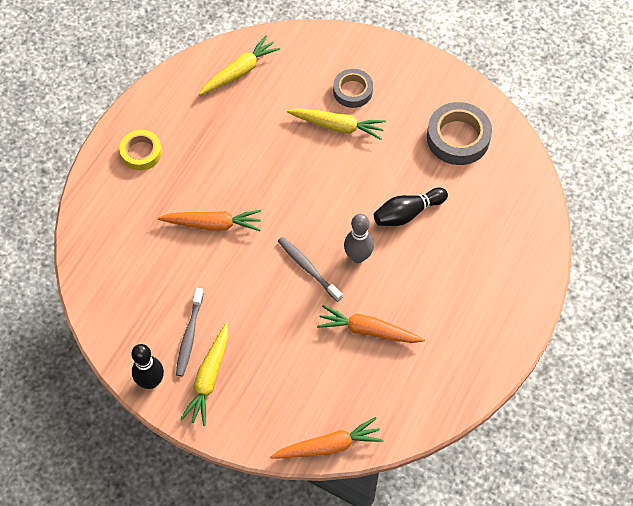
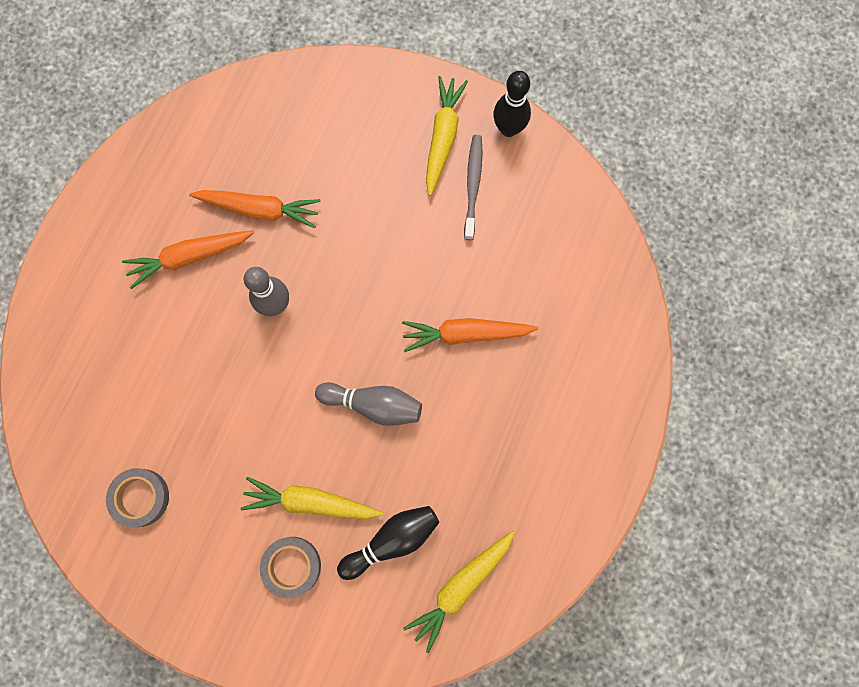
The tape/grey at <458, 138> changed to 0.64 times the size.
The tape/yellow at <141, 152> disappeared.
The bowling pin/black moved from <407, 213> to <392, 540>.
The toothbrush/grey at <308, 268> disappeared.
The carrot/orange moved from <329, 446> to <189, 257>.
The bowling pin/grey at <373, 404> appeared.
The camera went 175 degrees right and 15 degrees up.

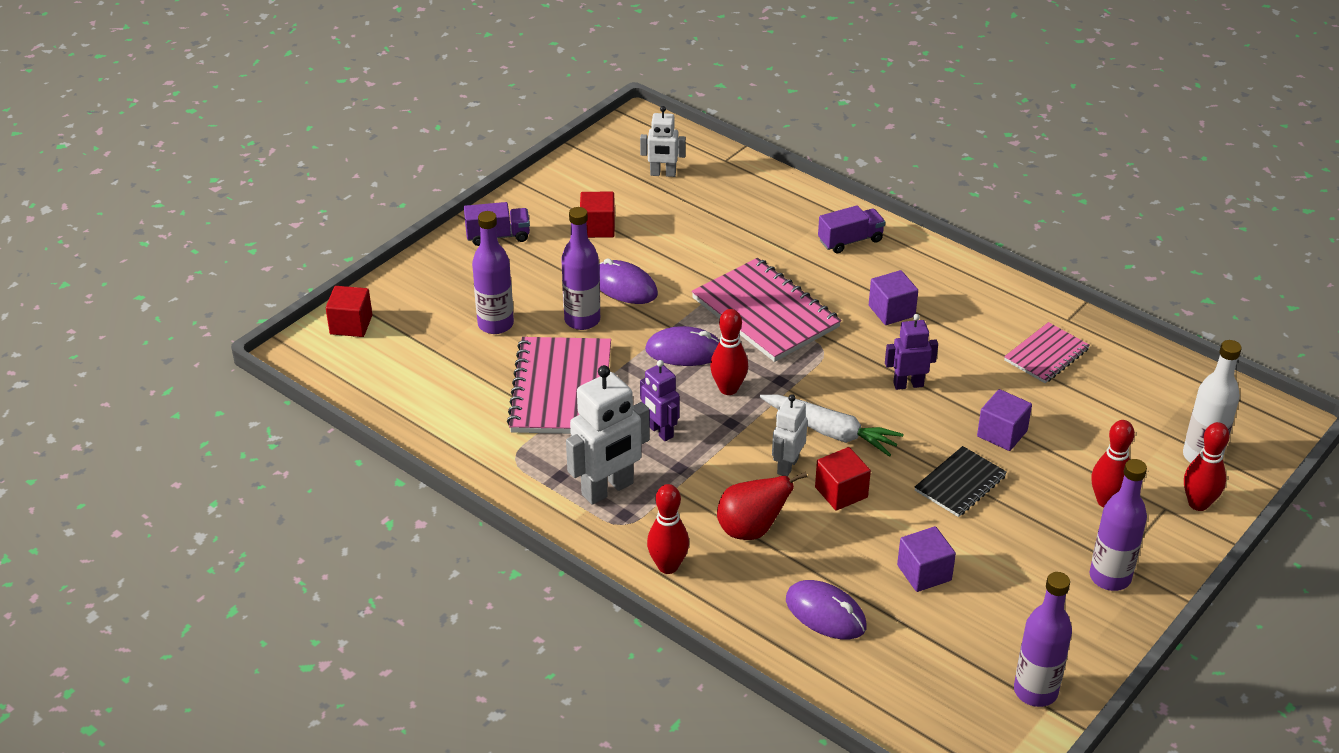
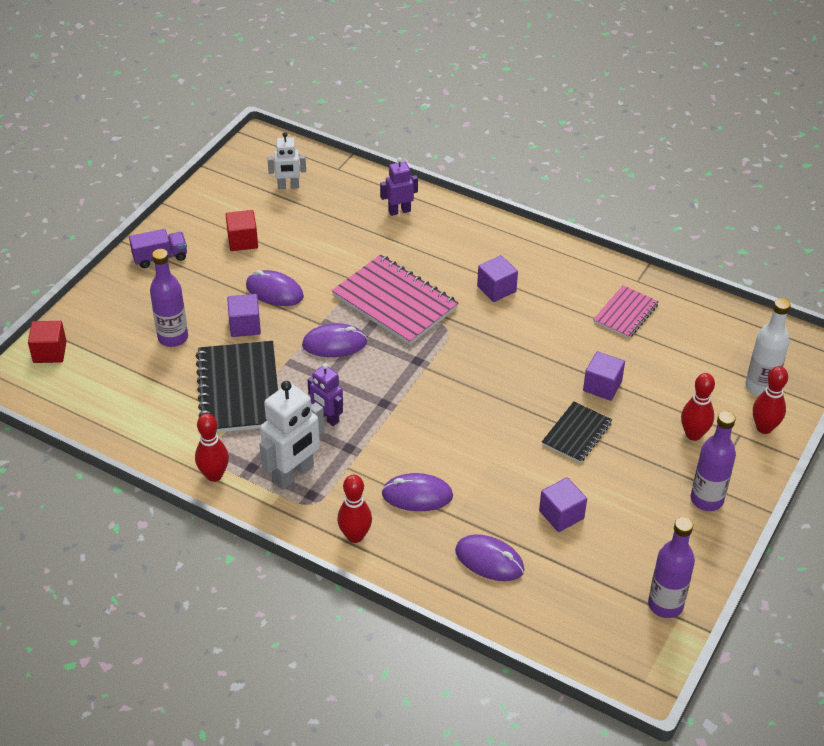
The truck/purple at <850, 241> disappeared.
The bottle/purple at <582, 320> was replaced by the cube/purple at <245, 326>.
The bowling pin/red moved from <728, 389> to <214, 475>.
The robot/purple moved from <908, 384> to <399, 211>.
The notebook/pink at <561, 389> became the notebook/black at <239, 389>.
The robot/white at <787, 466> disappeared.
The carrot/white at <830, 431> disappeared.
The cube/red at <841, 492> disappeared.
The pear/red at <751, 530> was replaced by the mouse/purple at <417, 495>.
The camera went 10 degrees left and 5 degrees up.

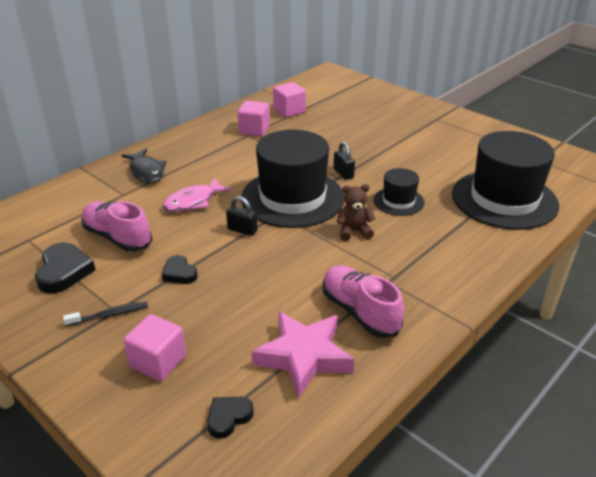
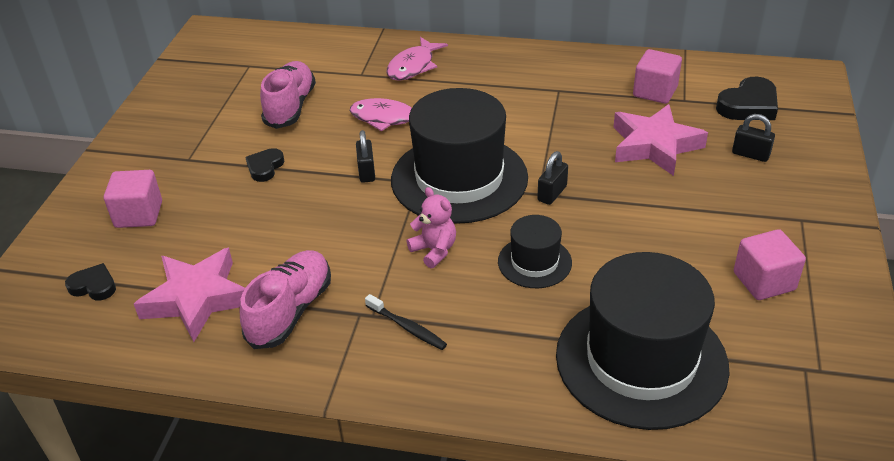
The cube/pink moved from <254, 130> to <764, 281>.
The fish/black at <146, 172> became the fish/pink at <413, 66>.
The teddy bear/brown at <354, 231> became the teddy bear/pink at <434, 250>.
The heart/black moved from <64, 271> to <748, 105>.
The toothbrush/black moved from <110, 315> to <407, 327>.
The star/pink at <654, 146> appeared.
The padlock/black at <750, 154> appeared.
The camera went 60 degrees right and 5 degrees up.

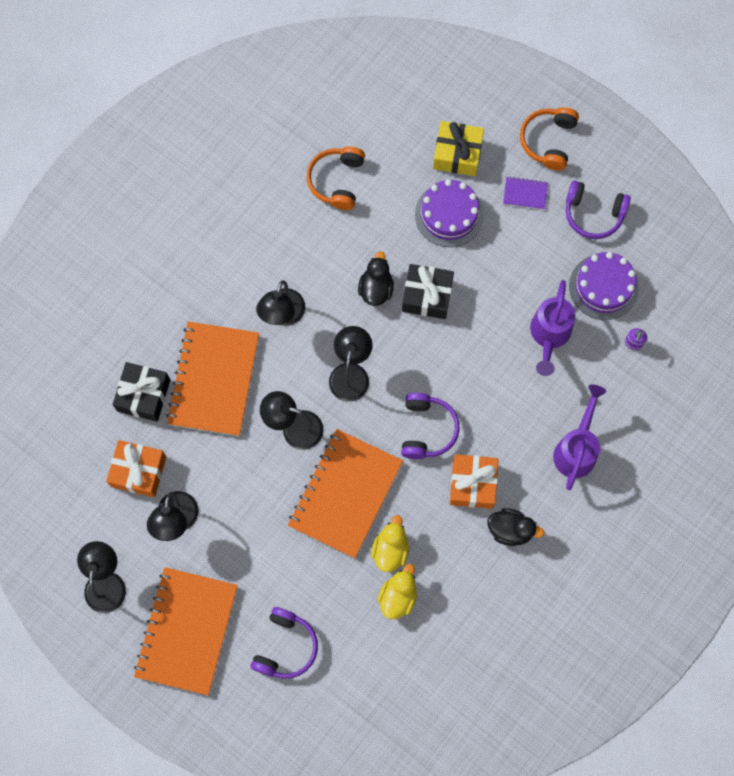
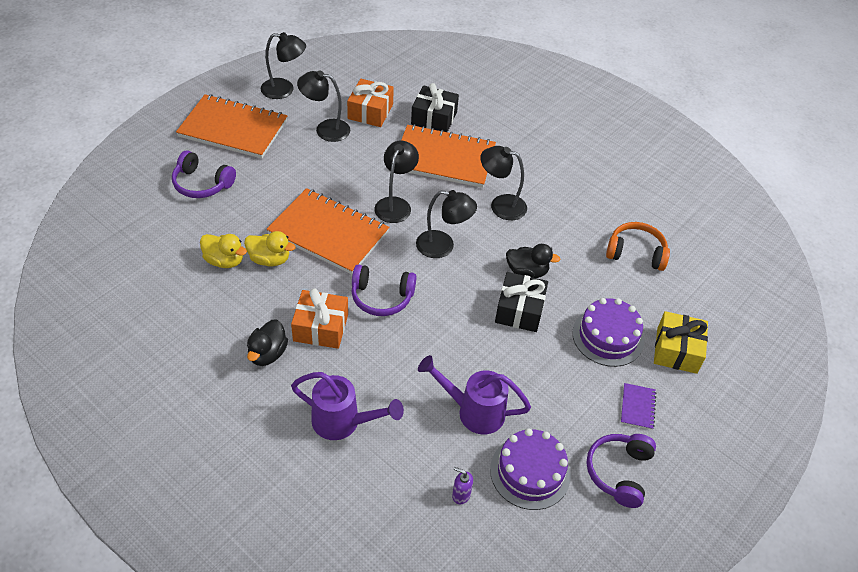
The headphones/orange at <548, 141> disappeared.
The camera went 90 degrees right and 25 degrees down.

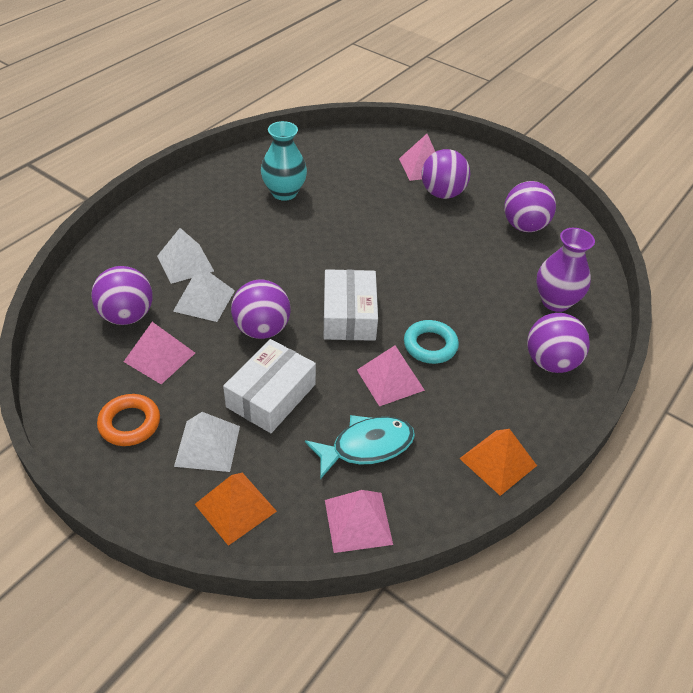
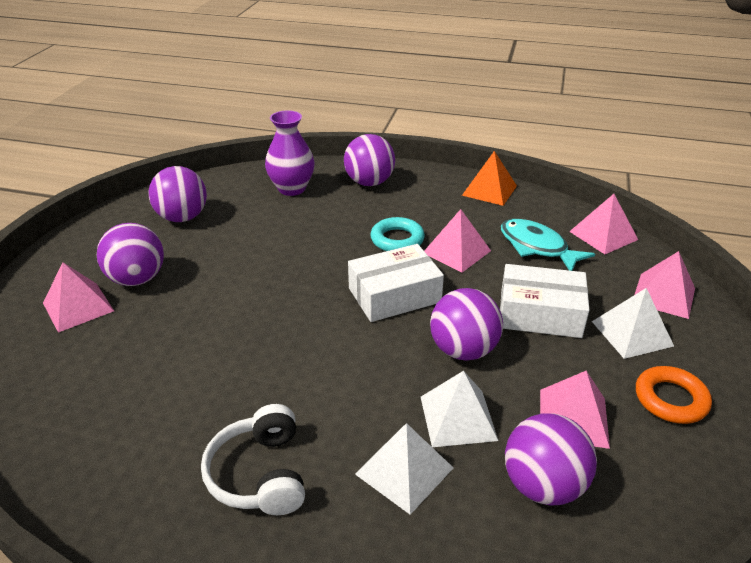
The vase/turquoise at <284, 192> disappeared.
The pyramid/orange at <235, 507> became the pyramid/pink at <663, 295>.
The headphones/white at <259, 474> appeared.
The camera went 110 degrees left and 10 degrees down.

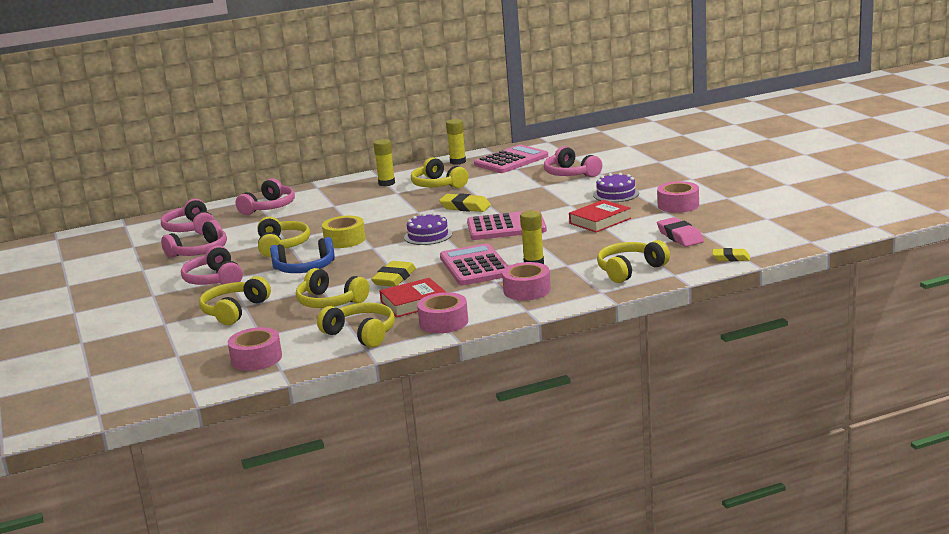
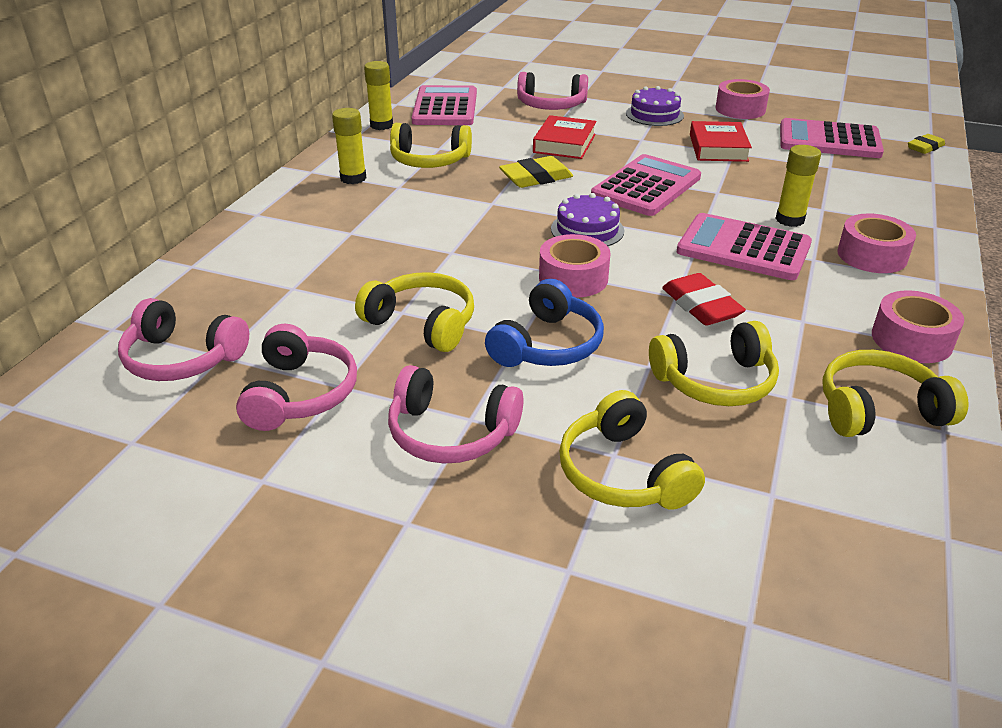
The headphones/pink at <269, 207> disappeared.
The tape/yellow at <344, 240> disappeared.
The eraser/pink at <680, 236> was replaced by the calculator/pink at <829, 140>.
The headphones/yellow at <630, 270> disappeared.
The eraser/yellow at <394, 278> became the eraser/red at <701, 306>.
The book/red moved from <414, 303> to <564, 143>.
The tape/pink moved from <256, 358> to <573, 278>.
The camera went 50 degrees left and 15 degrees up.

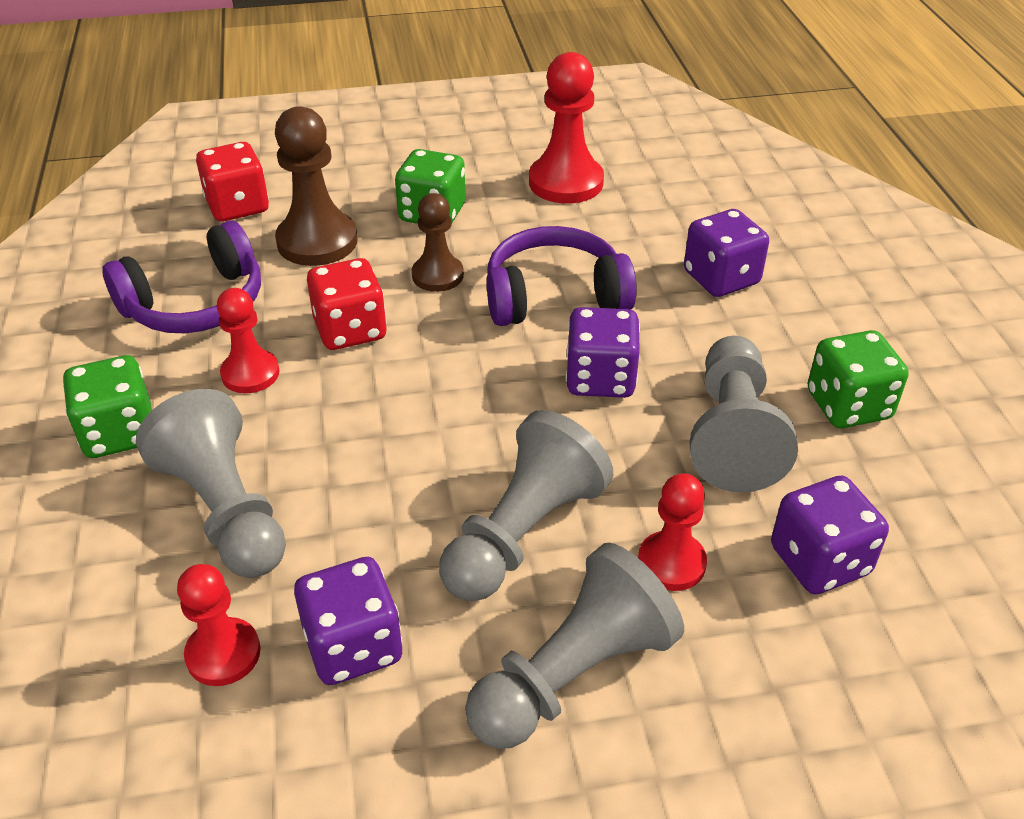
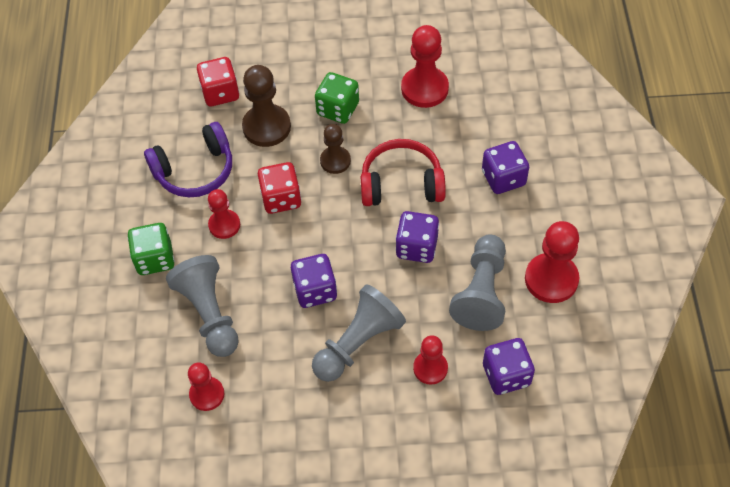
The headphones/purple at <554, 296> became the headphones/red at <401, 184>.
The dice/green at <848, 405> was replaced by the pawn/red at <551, 279>.
The pawn/grey at <573, 674> disappeared.
The dice/purple moved from <353, 646> to <315, 290>.
The camera went 10 degrees right and 15 degrees up.

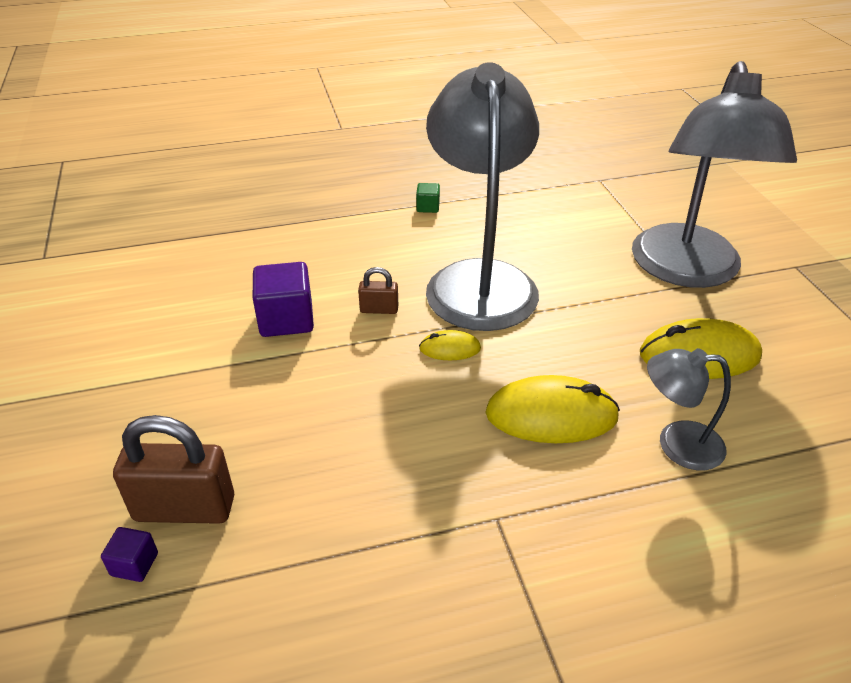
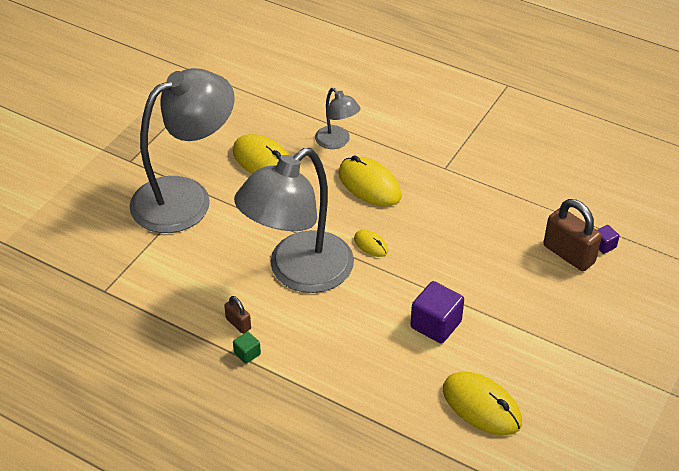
The padlock/brown moved from <379, 309> to <238, 324>.
The mouse/yellow at <481, 406> appeared.
The camera went 135 degrees left and 5 degrees up.

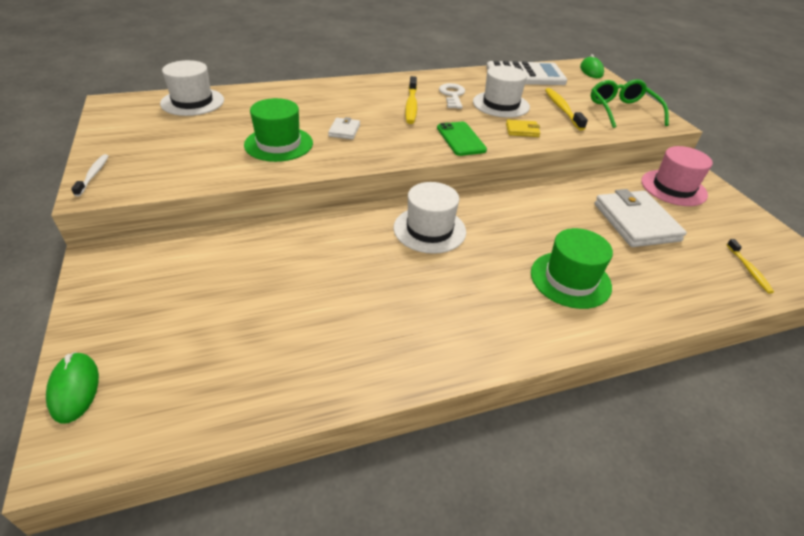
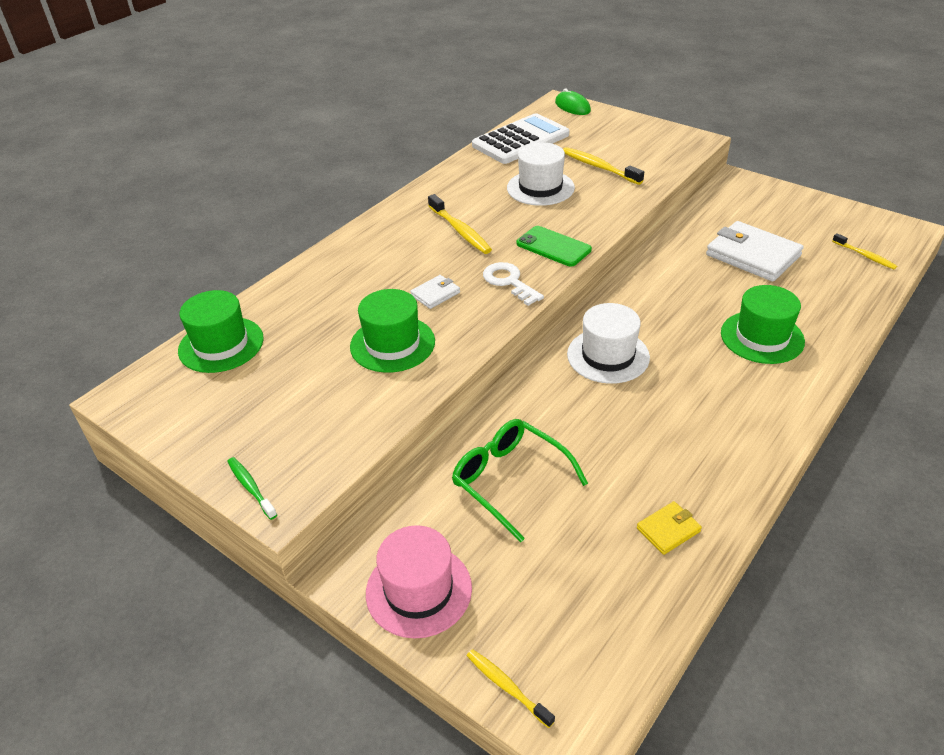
The hat/white at <192, 102> became the hat/green at <221, 344>.
The glasses/green moved from <622, 111> to <509, 480>.
The key/white moved from <452, 95> to <509, 282>.
The wallet/white at <344, 130> turned 75 degrees clockwise.
The wallet/yellow moved from <522, 130> to <668, 530>.
The hat/pink moved from <673, 188> to <419, 590>.
The toothbrush/white at <93, 175> became the toothbrush/green at <251, 487>.
The mouse/green at <74, 388> was replaced by the toothbrush/yellow at <507, 687>.
The camera went 30 degrees left and 0 degrees up.

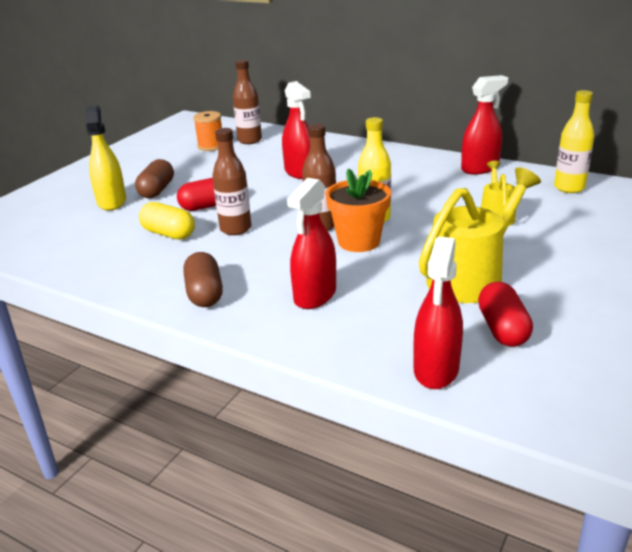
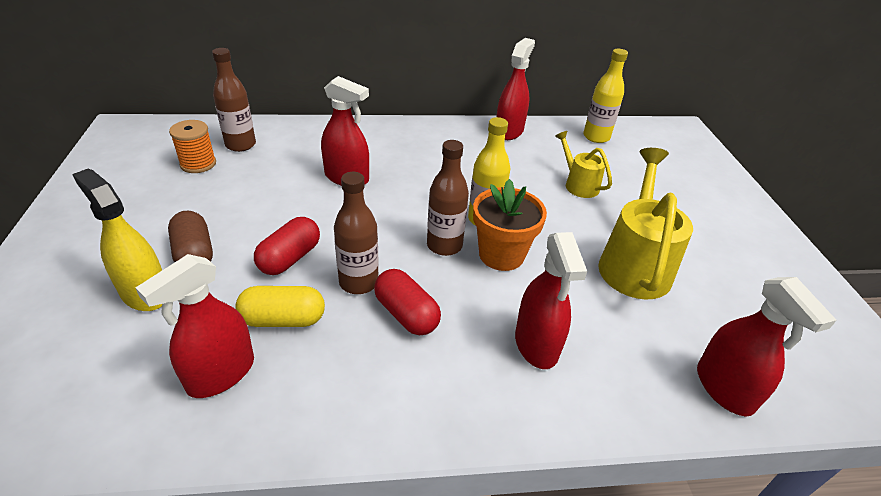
The capsule/brown at <205, 293> disappeared.
The capsule/red moved from <502, 329> to <406, 314>.
The spray bottle/red at <221, 374> appeared.
The camera went 40 degrees left and 10 degrees up.

